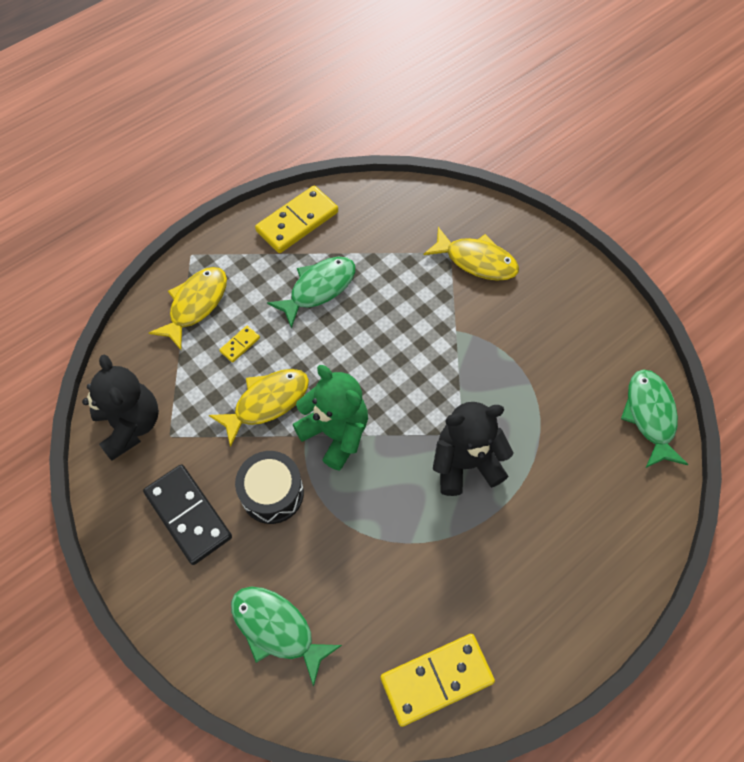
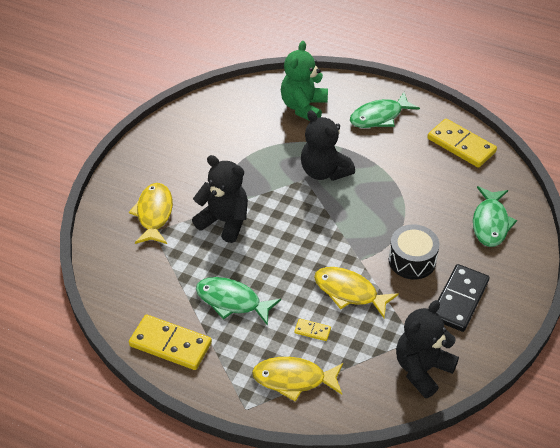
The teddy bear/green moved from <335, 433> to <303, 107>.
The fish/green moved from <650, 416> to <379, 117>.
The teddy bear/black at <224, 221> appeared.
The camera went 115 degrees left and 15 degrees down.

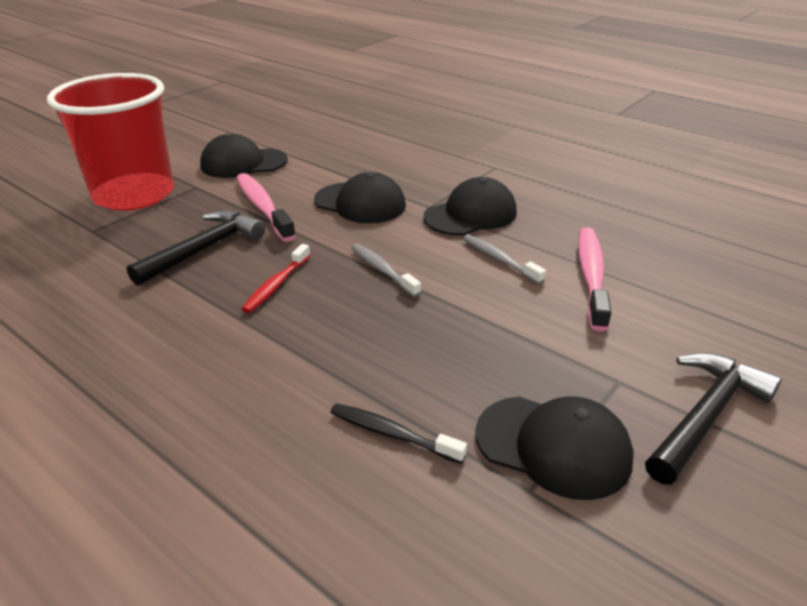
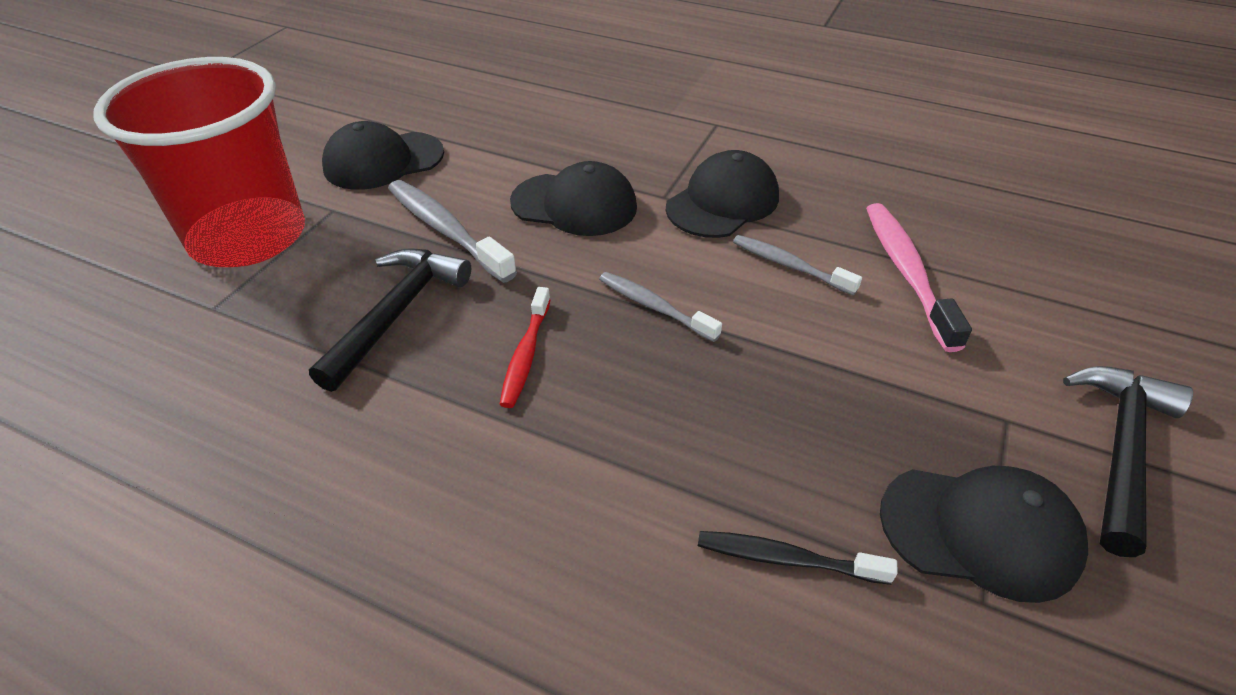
The toothbrush/pink at <263, 207> became the toothbrush/grey at <446, 230>.
The camera went 15 degrees left and 10 degrees up.

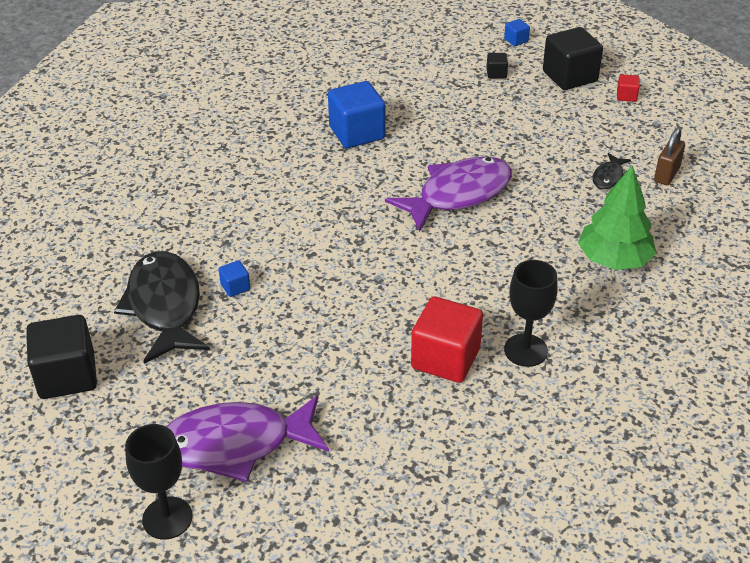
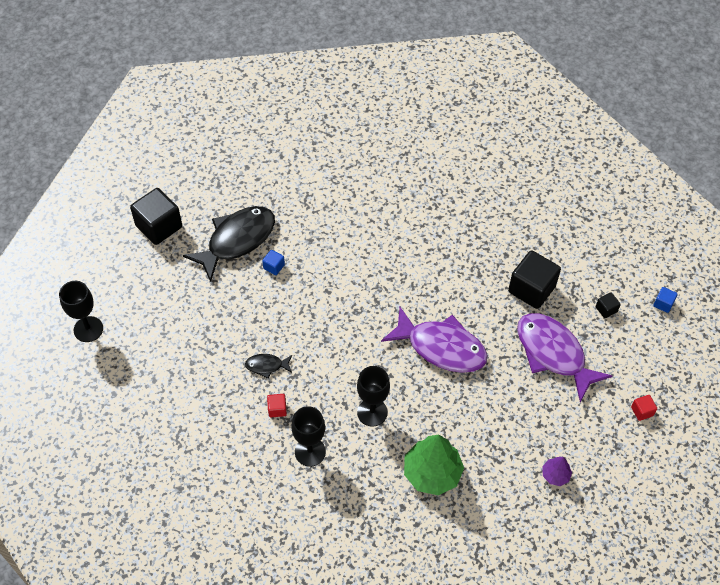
The cube/black moved from <569, 76> to <531, 289>.
The cube/blue at <357, 133> disappeared.
The padlock/brown at <666, 175> was replaced by the tree/purple at <555, 475>.
The fish/black moved from <609, 177> to <266, 366>.
The cube/red at <445, 358> changed to 0.45 times the size.
The fish/purple moved from <236, 444> to <553, 354>.
The goblet/black at <372, 412> appeared.
The camera went 60 degrees right and 15 degrees up.

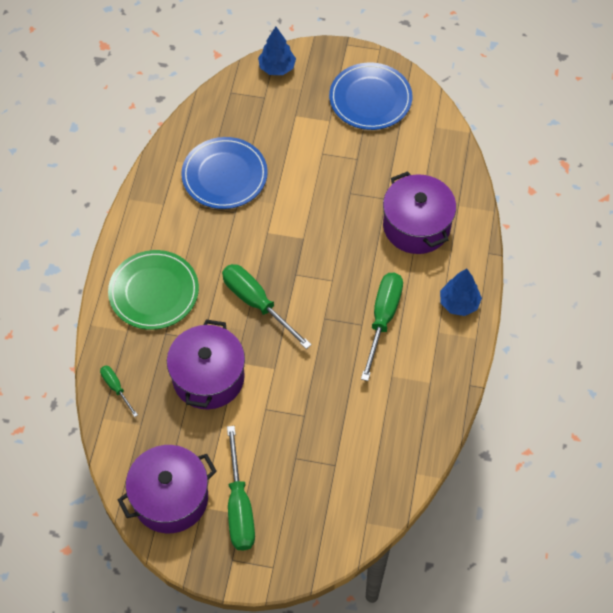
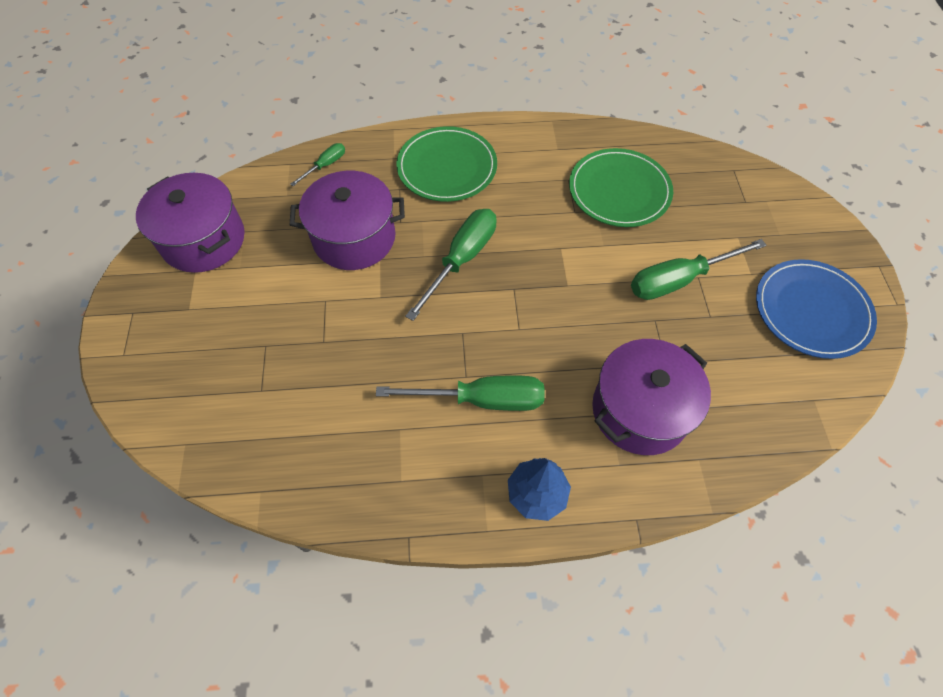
The tree/blue at <277, 68> disappeared.
The plate/blue at <224, 175> became the plate/green at <619, 191>.
The screwdriver/green moved from <239, 506> to <679, 280>.
The camera went 75 degrees right and 0 degrees up.

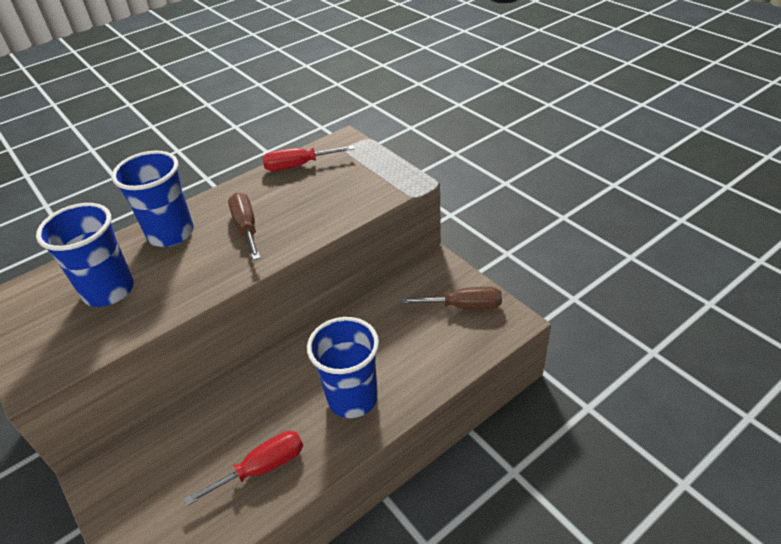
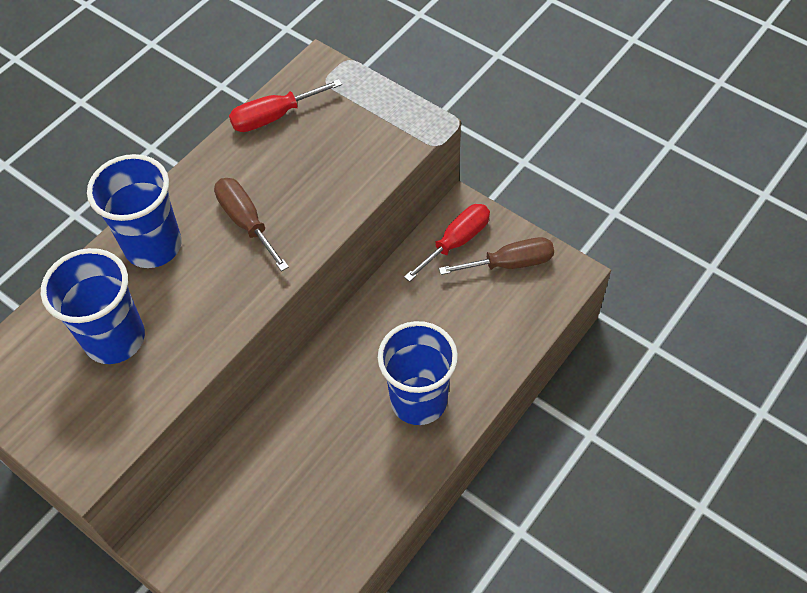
The screwdriver/red moved from <262, 468> to <456, 242>.
The camera went 15 degrees left and 15 degrees up.

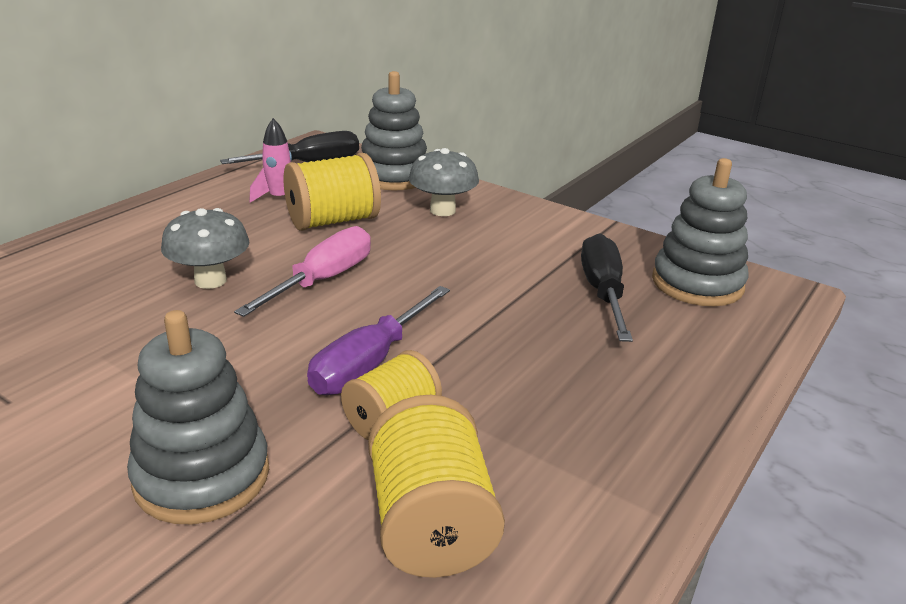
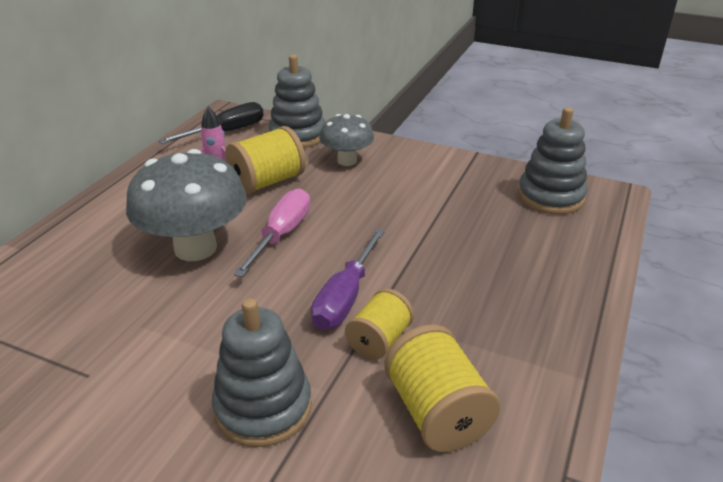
The mushroom/grey at <210, 280> changed to 1.73 times the size.
The screwdriver/black at <602, 292> disappeared.
The camera went 10 degrees left and 5 degrees up.

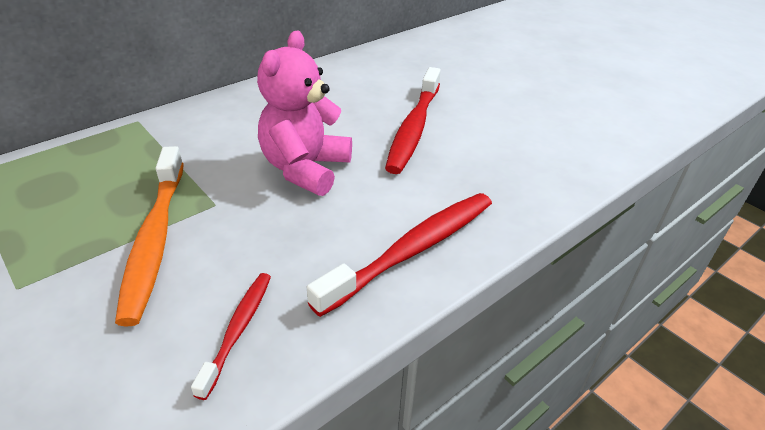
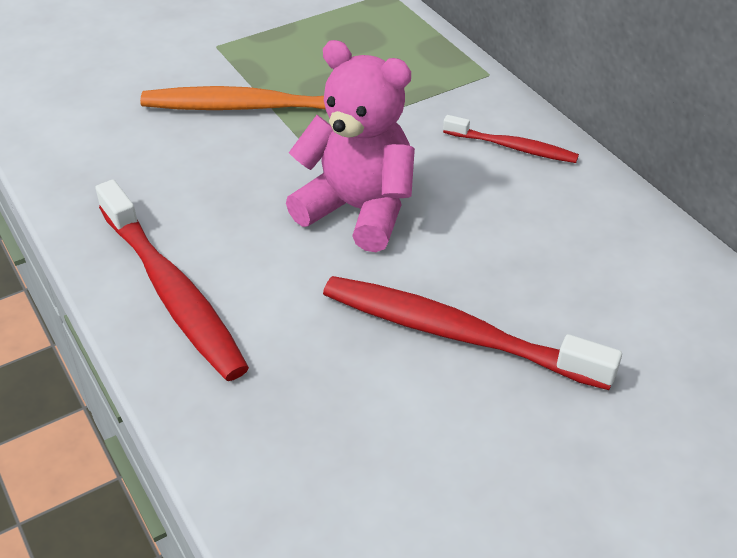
The toothbrush/red moved from <238, 330> to <512, 147>.
The camera went 100 degrees right and 5 degrees up.

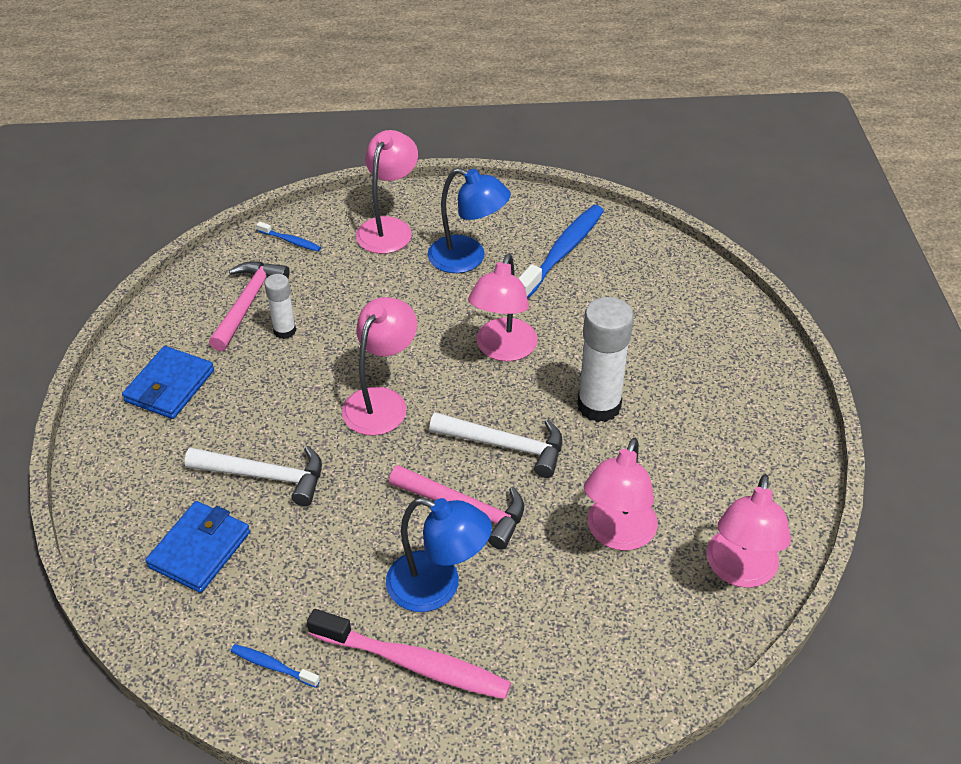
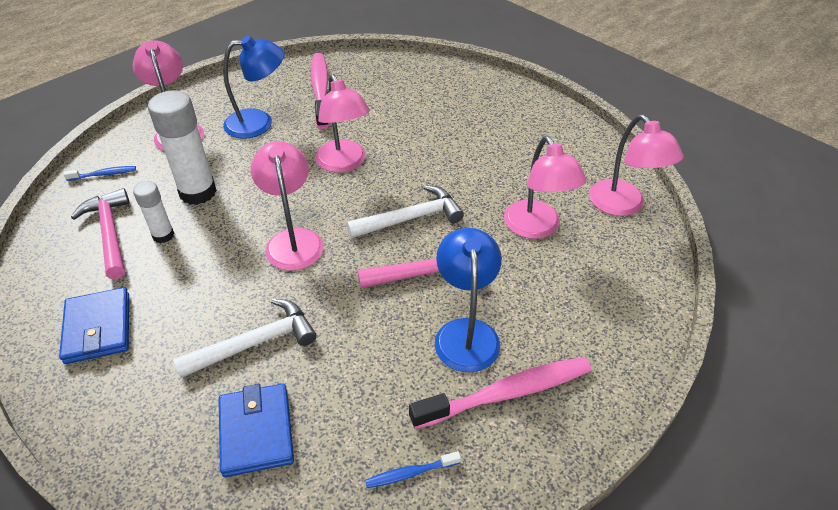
The toothbrush/blue at <563, 252> became the toothbrush/pink at <320, 90>.
The glue stick/white moved from <599, 406> to <198, 192>.
The lamp/blue at <437, 587> turned 75 degrees counterclockwise.
The camera went 40 degrees left and 0 degrees up.

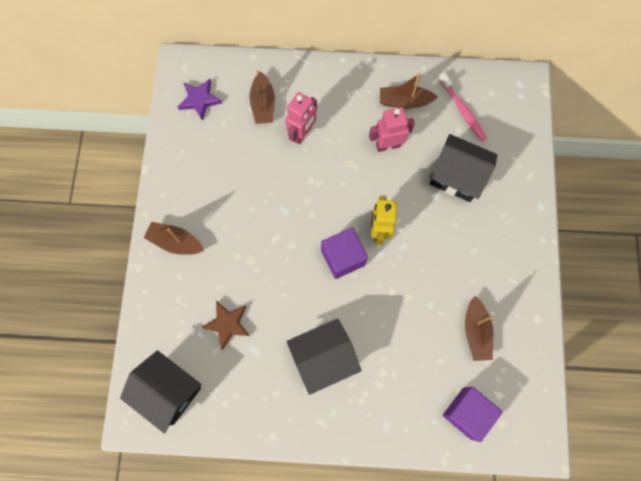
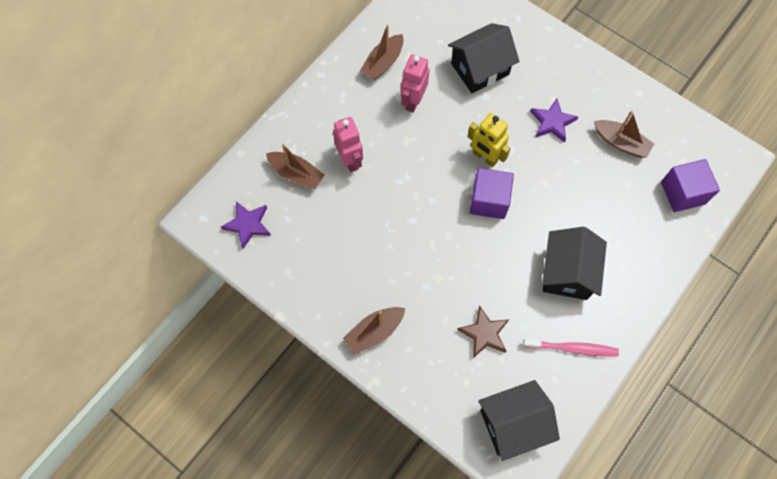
The toothbrush/pink moved from <462, 110> to <572, 348>.
The star/purple at <552, 122> appeared.
The camera went 55 degrees left and 5 degrees down.

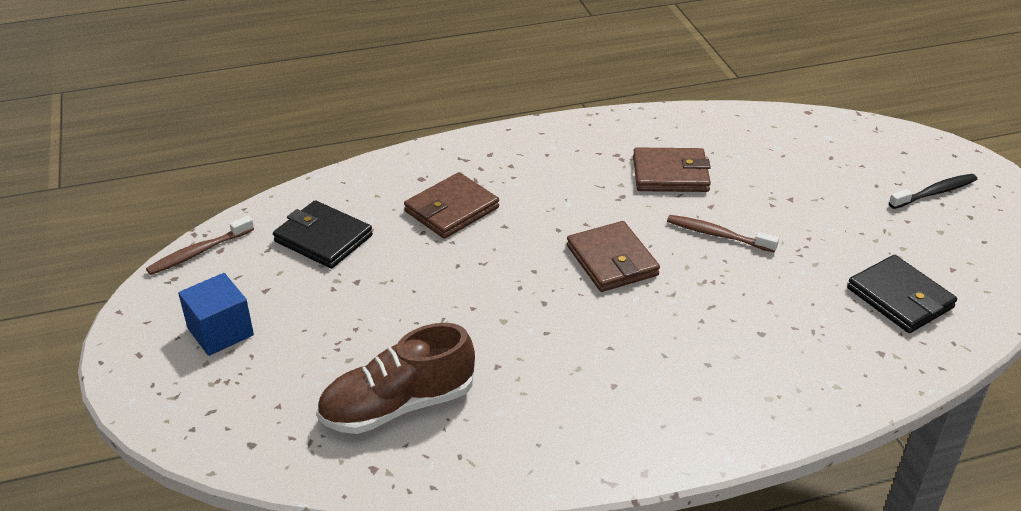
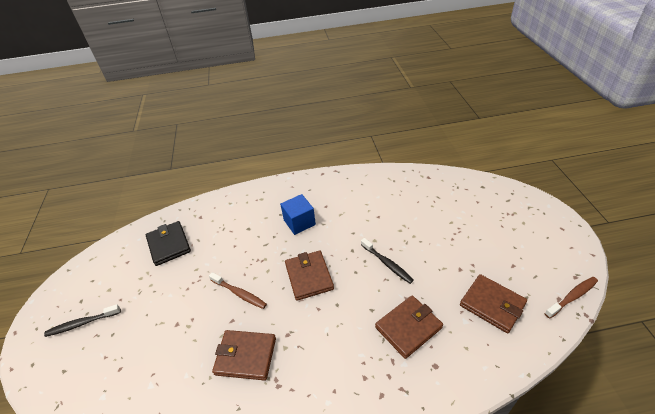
The wallet/black at <323, 238> became the wallet/brown at <492, 305>.
The cube/blue moved from <220, 332> to <299, 222>.
The shoe/brown at <398, 405> disappeared.
The toothbrush/black at <387, 264> appeared.
The camera went 170 degrees left and 5 degrees up.

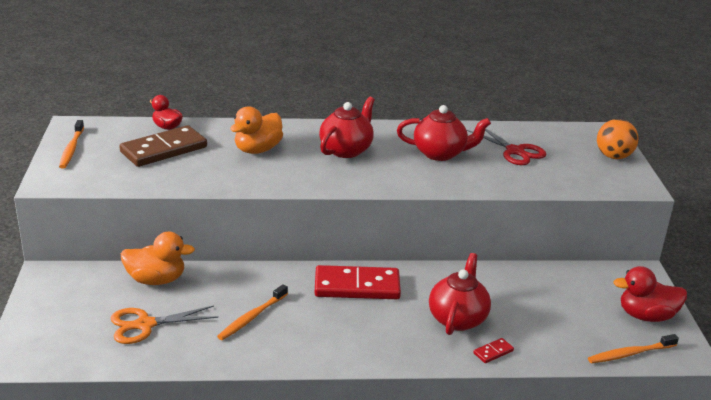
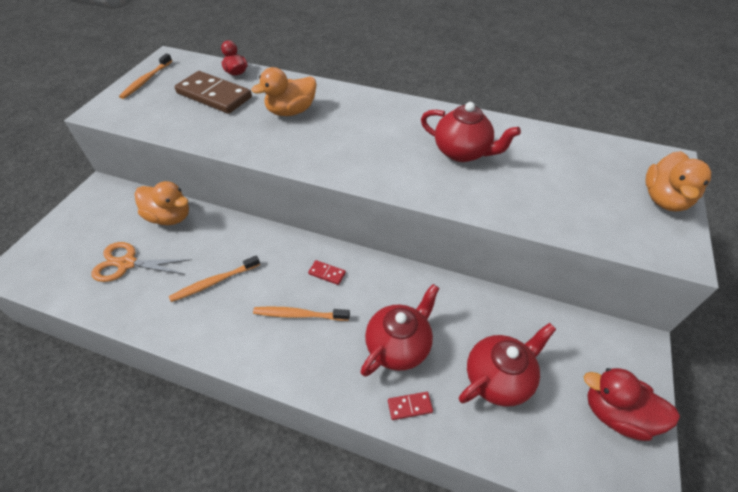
The teapot/red moved from <346, 150> to <498, 378>.
The ball/orange at <613, 156> was replaced by the duck/orange at <664, 199>.
The domino/brown at <164, 149> turned 45 degrees clockwise.
The scissors/red at <515, 151> disappeared.
The domino/red at <357, 286> changed to 0.41 times the size.
The toothbrush/orange moved from <630, 354> to <299, 314>.
The camera went 25 degrees right and 20 degrees up.

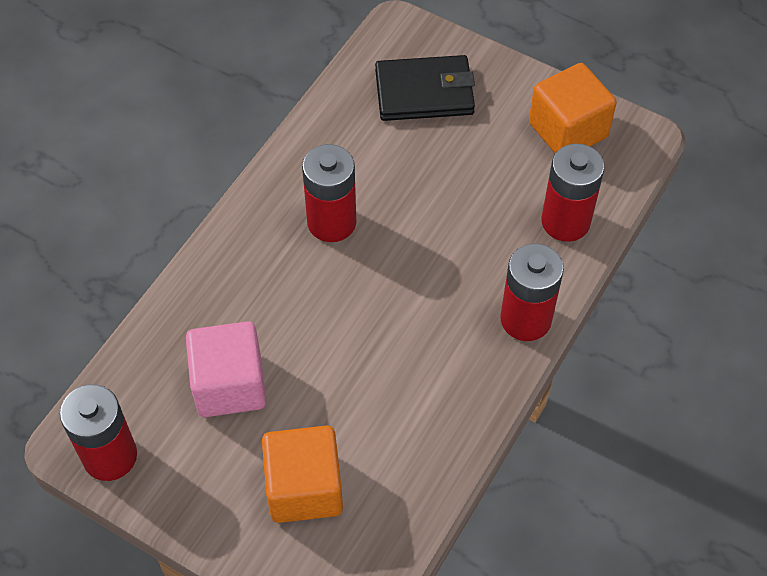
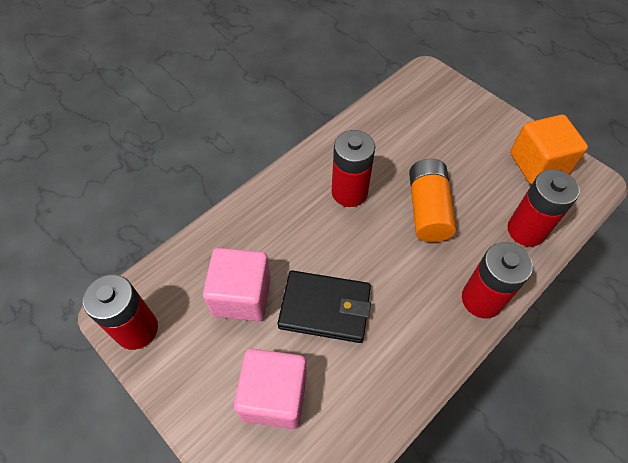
The wallet/black moved from <424, 92> to <325, 308>.
The cube/orange at <304, 488> became the cube/pink at <274, 396>.
The battery/orange at <427, 209> appeared.
The camera went 15 degrees right and 0 degrees up.

